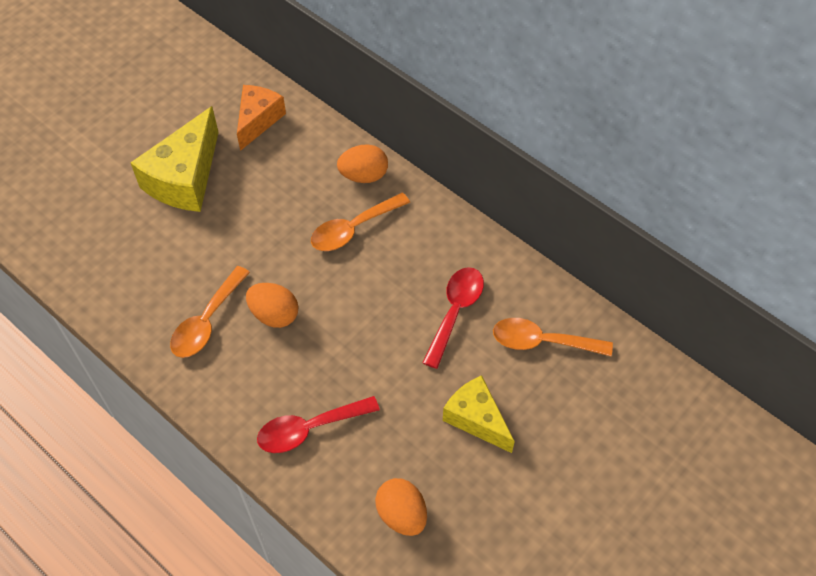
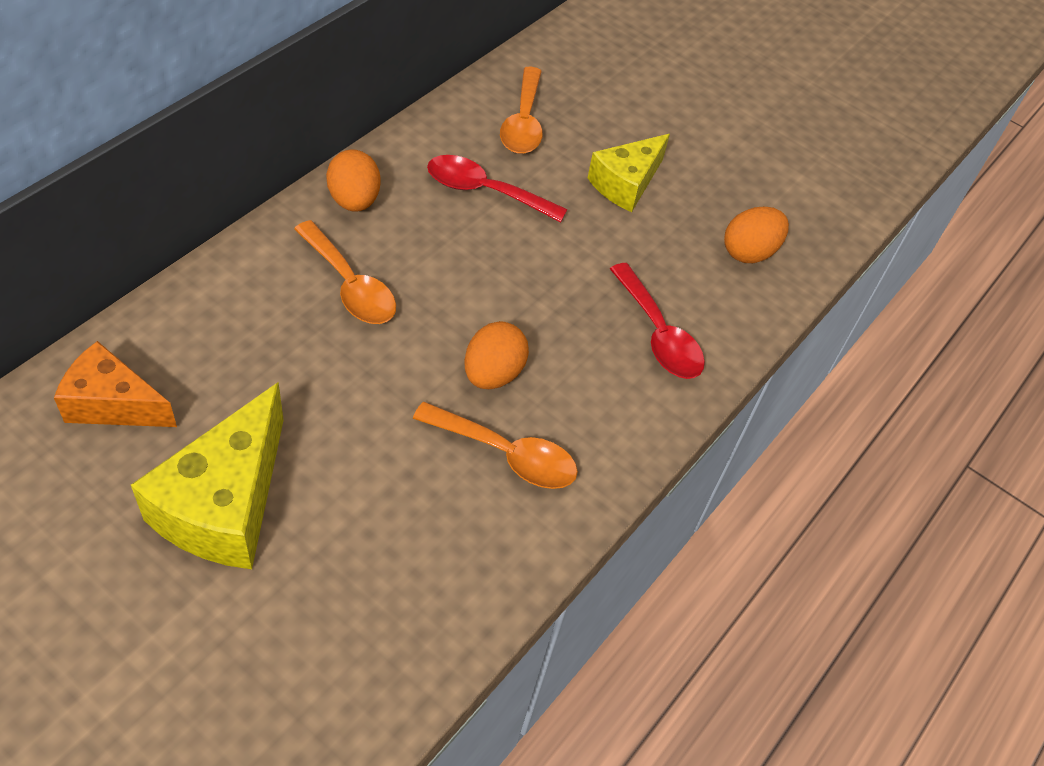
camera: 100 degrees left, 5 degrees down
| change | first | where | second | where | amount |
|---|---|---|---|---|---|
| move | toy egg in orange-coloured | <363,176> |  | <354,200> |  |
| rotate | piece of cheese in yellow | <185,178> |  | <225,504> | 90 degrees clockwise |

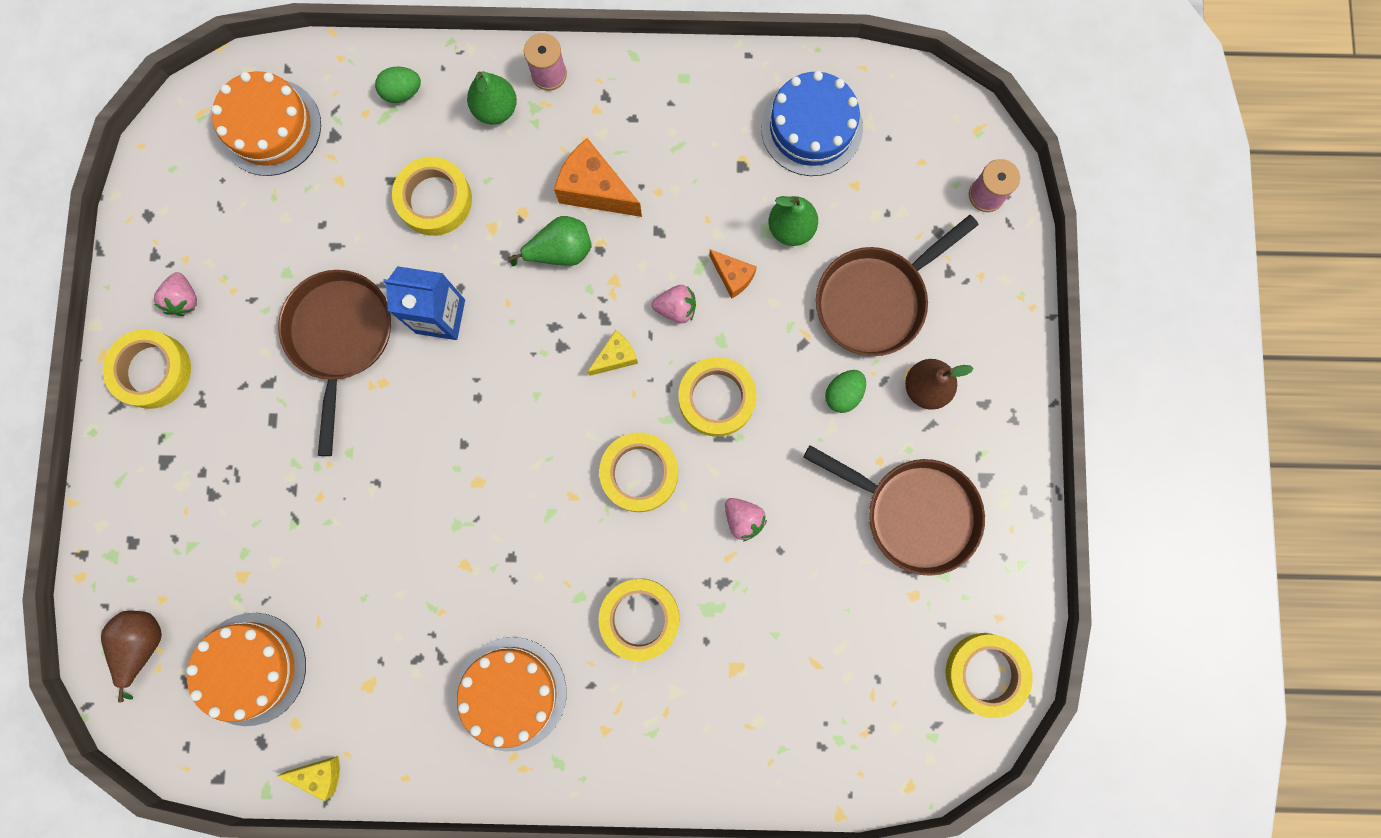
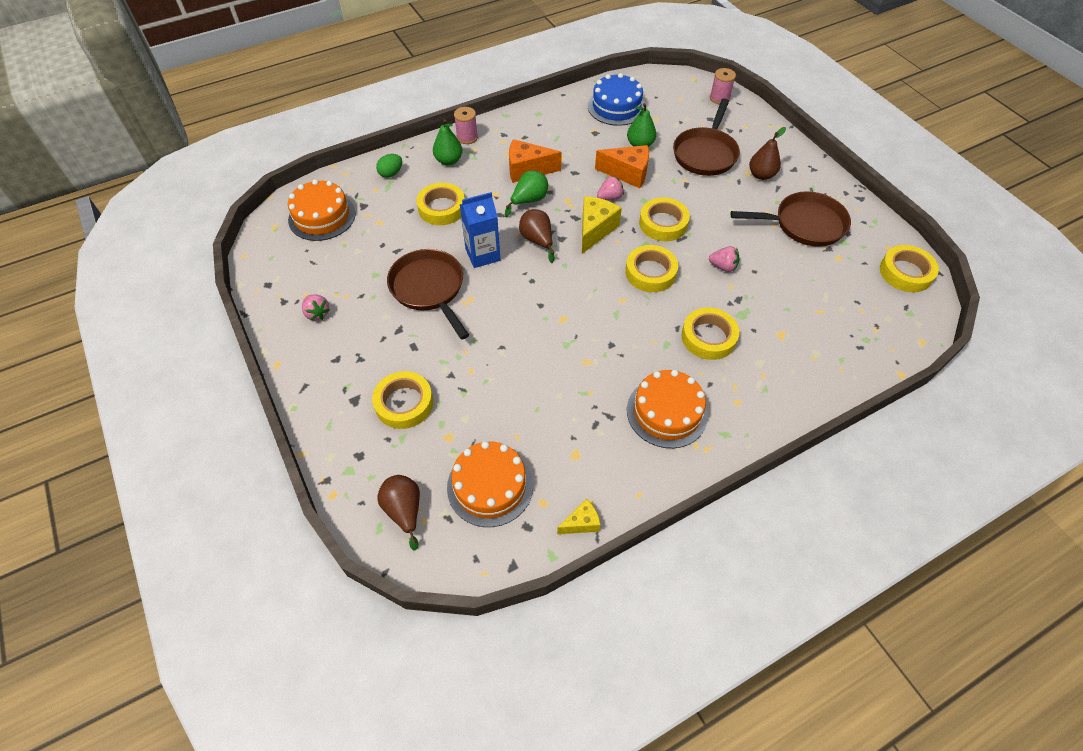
camera: 30 degrees left, 25 degrees down
| change | first | where | second | where | amount |
|---|---|---|---|---|---|
| delete | toy egg in green | <843,394> |  |  |  |
| insert |  |  | pear in russet | <537,240> |  |
| move | roll of tape in yellow | <152,371> |  | <404,403> |  |
| resize | piece of cheese in yellow | <616,357> |  | <595,230> | x1.73 |
| resize | piece of cheese in orange-coloured | <733,276> |  | <627,173> | x1.73 |

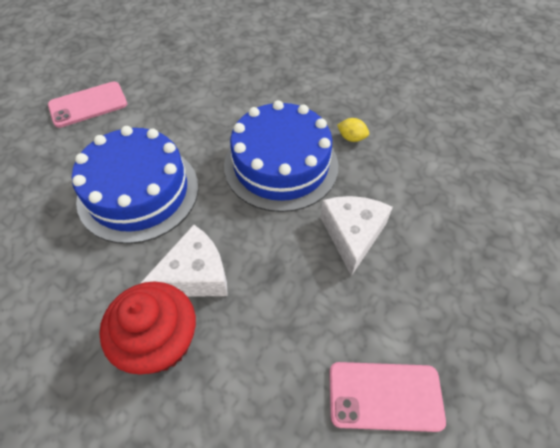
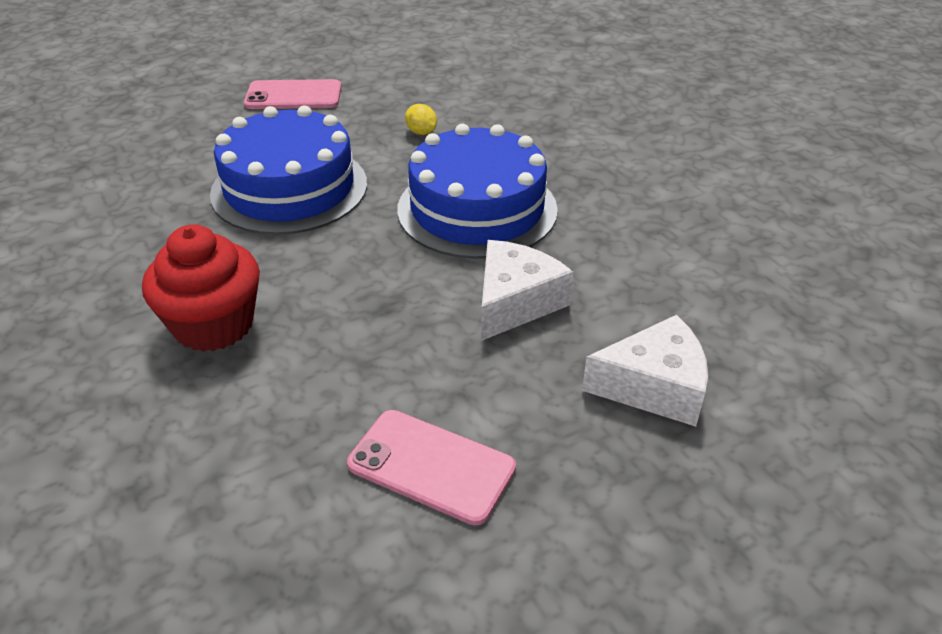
camera: 25 degrees right, 15 degrees down
| change | first | where | second | where | amount |
|---|---|---|---|---|---|
| move | piece of cheese in snow-white | <195,275> |  | <654,387> |  |
| move | lemon in yellow | <351,138> |  | <421,132> |  |

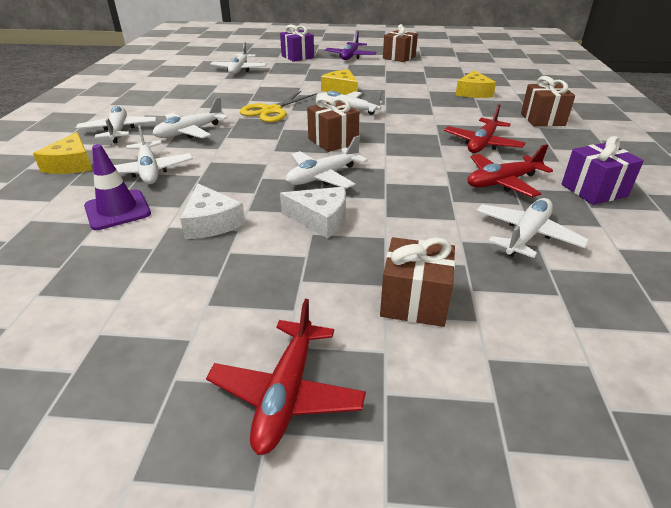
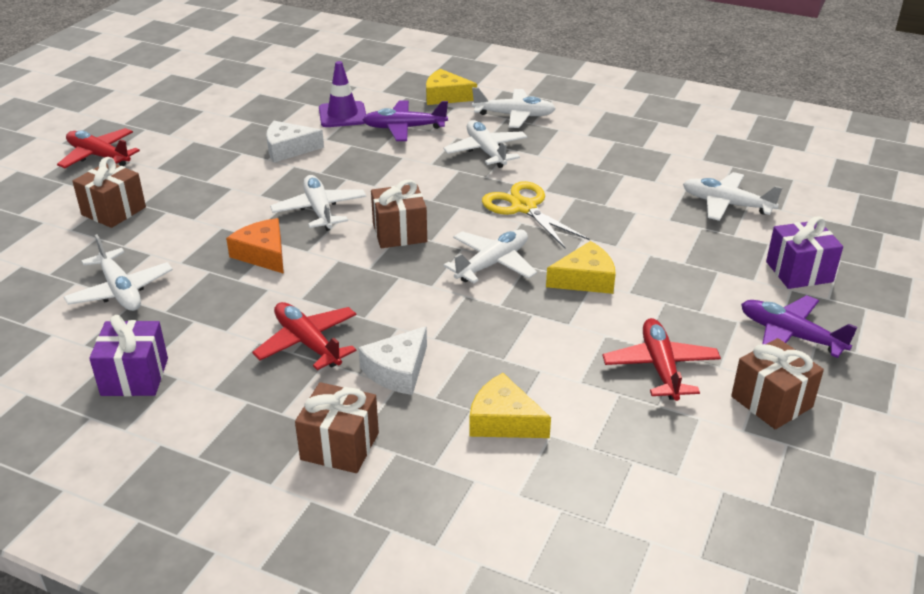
camera: 110 degrees right, 0 degrees up
| change | first | where | second | where | amount |
|---|---|---|---|---|---|
| insert |  |  | piece of cheese in orange-coloured | <263,254> |  |
| move | piece of cheese in snow-white | <320,219> |  | <397,371> |  |
| move | aeroplane in scarlet | <502,182> |  | <660,367> |  |
| recolor | aeroplane in snow-white | <149,171> | aeroplane in purple | <404,128> |  |

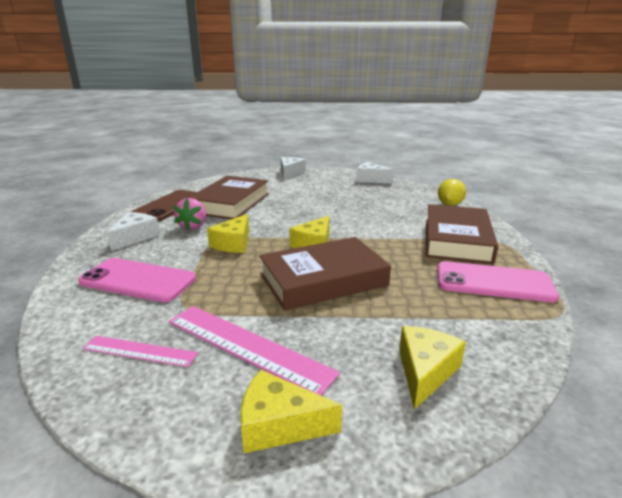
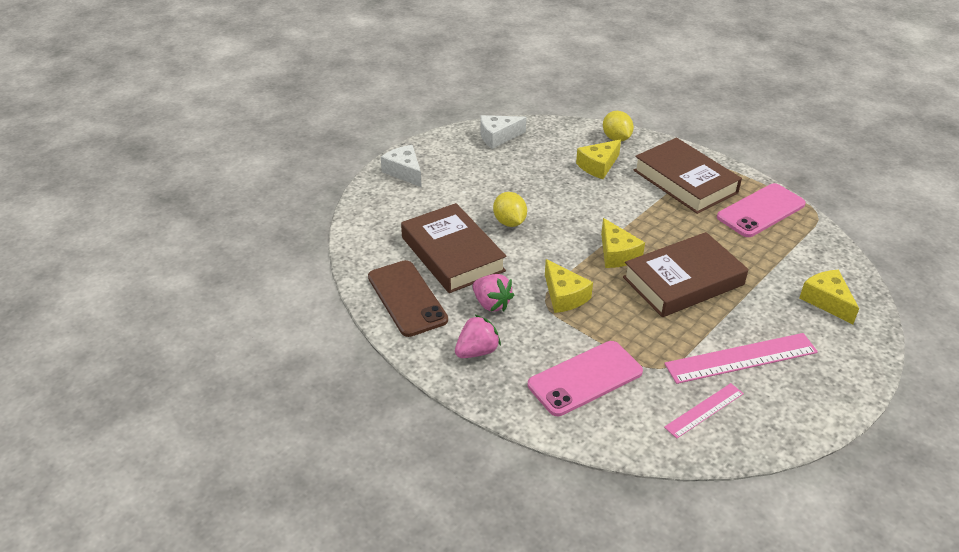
camera: 50 degrees left, 15 degrees up
| change | first | where | second | where | amount |
|---|---|---|---|---|---|
| insert |  |  | lemon in yellow | <509,222> |  |
| move | piece of cheese in yellow | <279,425> |  | <598,166> |  |
| replace | piece of cheese in snow-white | <135,237> | berry in rosy | <477,351> |  |
| rotate | hardback in russet | <323,280> |  | <683,281> | 45 degrees clockwise |

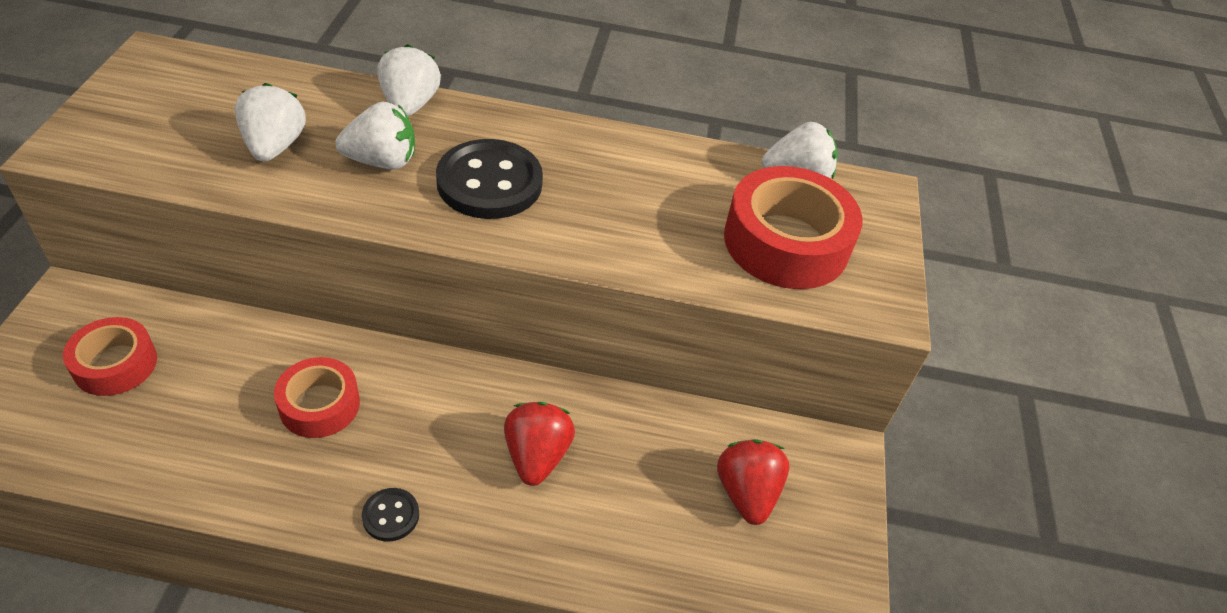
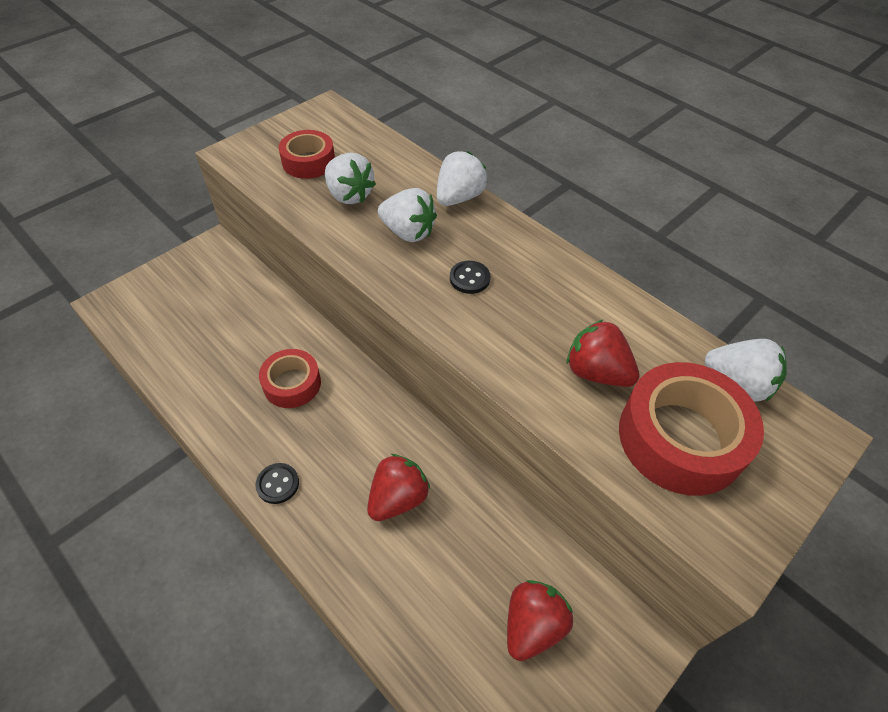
camera: 40 degrees right, 5 degrees up
| change | first | where | second | where | amount |
|---|---|---|---|---|---|
| insert |  |  | berry in scarlet | <596,372> |  |
| move | roll of tape in scarlet | <115,364> |  | <308,162> |  |
| rotate | berry in snow-white | <274,146> |  | <349,195> | 105 degrees clockwise |
| resize | sewing button in jet-black | <489,182> |  | <469,278> | x0.47 |

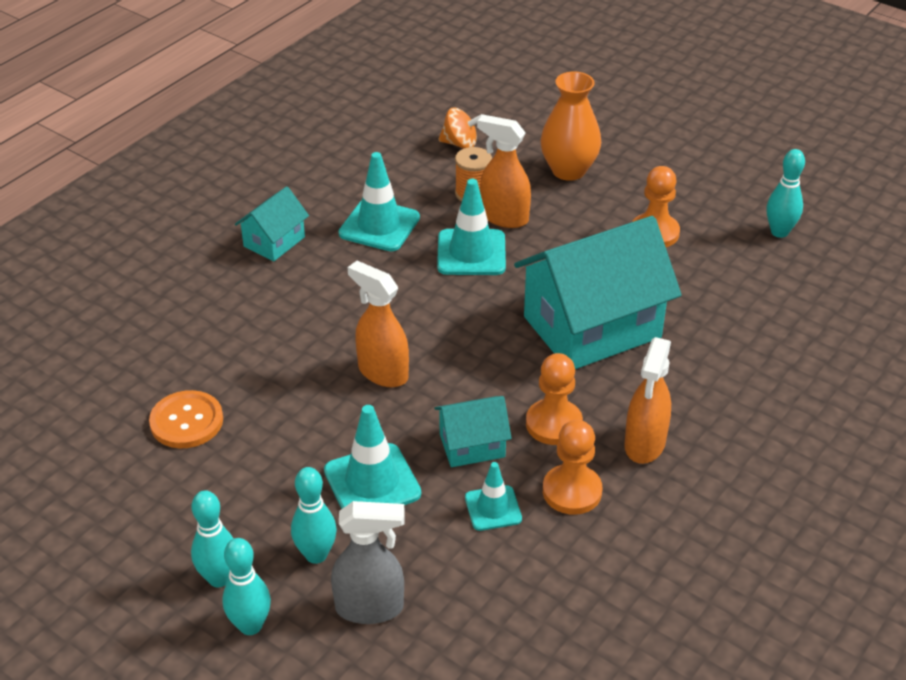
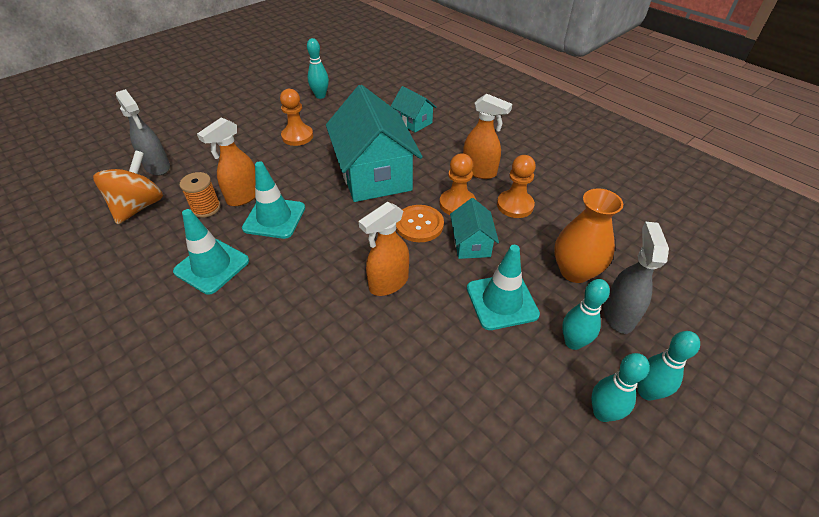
camera: 80 degrees left, 5 degrees up
| change | first | where | second | where | amount |
|---|---|---|---|---|---|
| delete | safety cone in turquoise | <493,508> |  |  |  |
| insert |  |  | spray cleaner in ash-grey | <157,167> |  |
| move | sewing button in orange-coloured | <186,421> |  | <419,225> |  |
| move | cottage in turquoise | <274,242> |  | <413,122> |  |
| move | tall vase in orange-coloured | <568,170> |  | <575,271> |  |
| resize | toy top in orange-coloured | <460,144> |  | <139,206> | x1.64 |

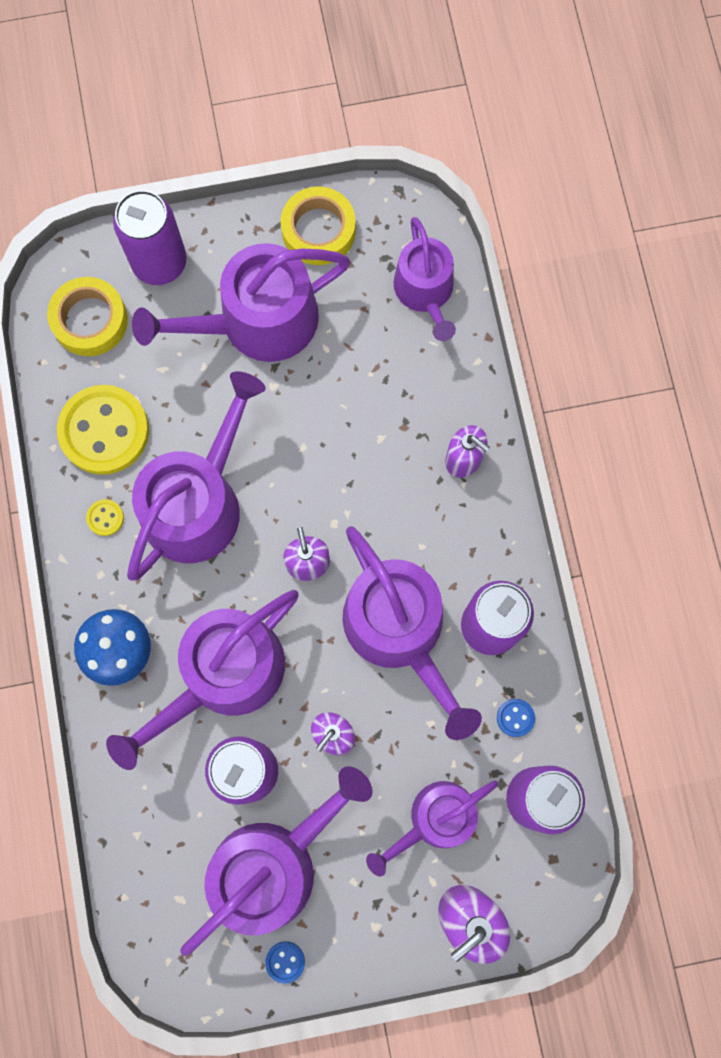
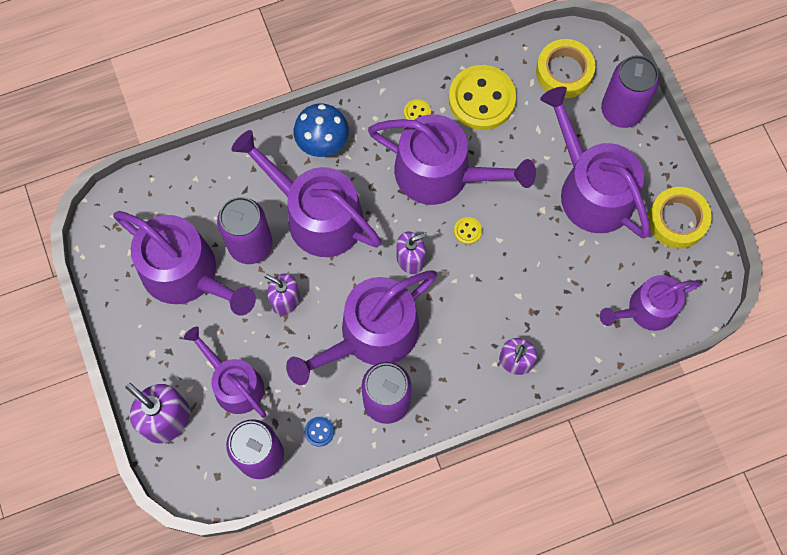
camera: 80 degrees right, 5 degrees down
| change | first | where | second | where | amount |
|---|---|---|---|---|---|
| delete | sewing button in blue | <285,961> |  |  |  |
| insert |  |  | sewing button in yellow | <467,231> |  |

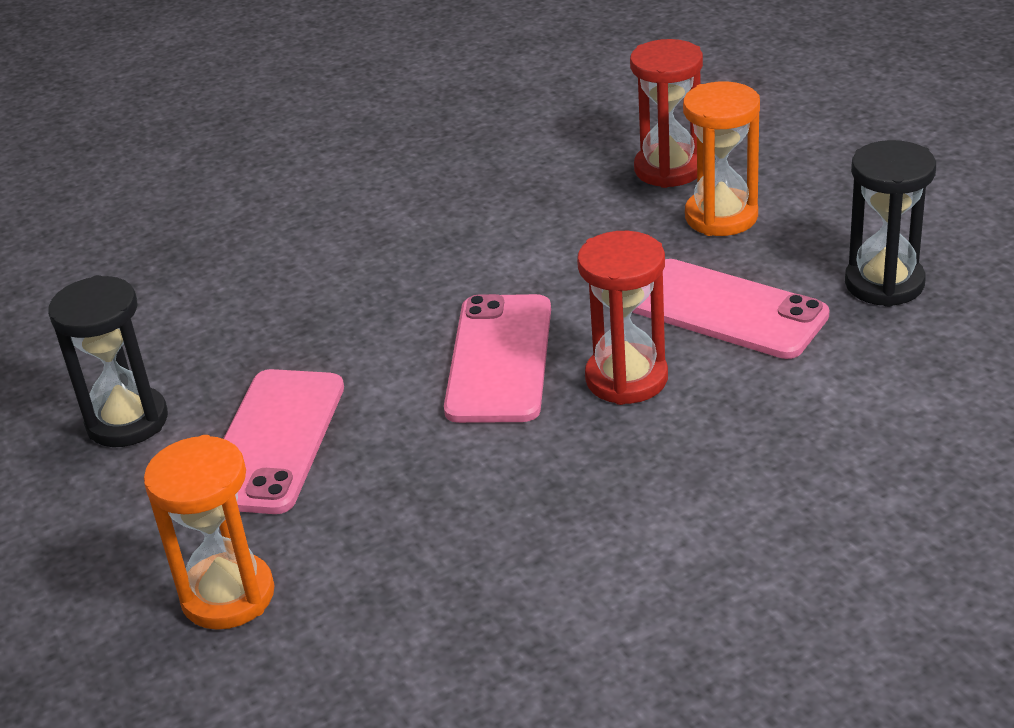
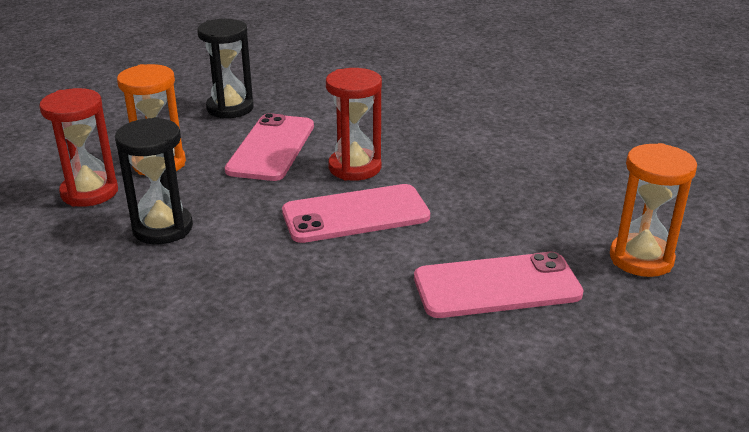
camera: 115 degrees left, 5 degrees down
| change | first | where | second | where | amount |
|---|---|---|---|---|---|
| move | hourglass in jet-black | <127,421> |  | <163,228> |  |

